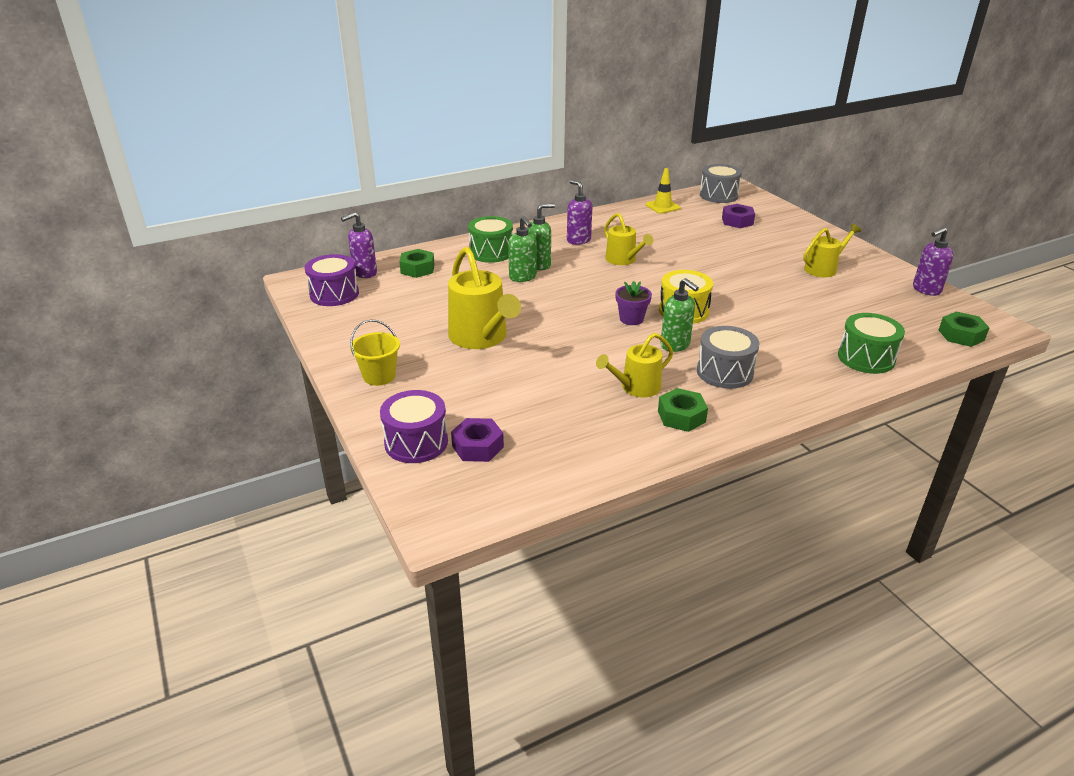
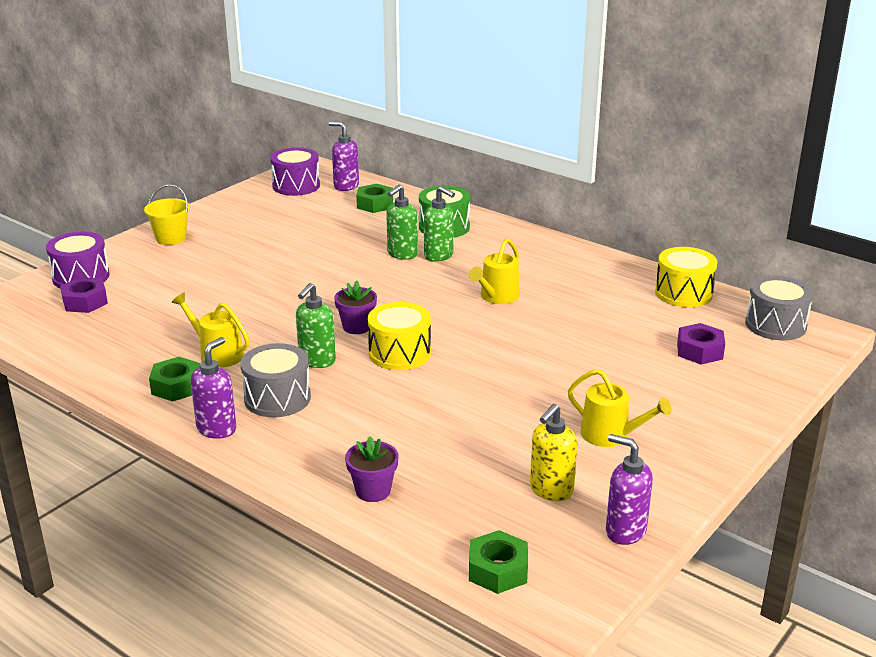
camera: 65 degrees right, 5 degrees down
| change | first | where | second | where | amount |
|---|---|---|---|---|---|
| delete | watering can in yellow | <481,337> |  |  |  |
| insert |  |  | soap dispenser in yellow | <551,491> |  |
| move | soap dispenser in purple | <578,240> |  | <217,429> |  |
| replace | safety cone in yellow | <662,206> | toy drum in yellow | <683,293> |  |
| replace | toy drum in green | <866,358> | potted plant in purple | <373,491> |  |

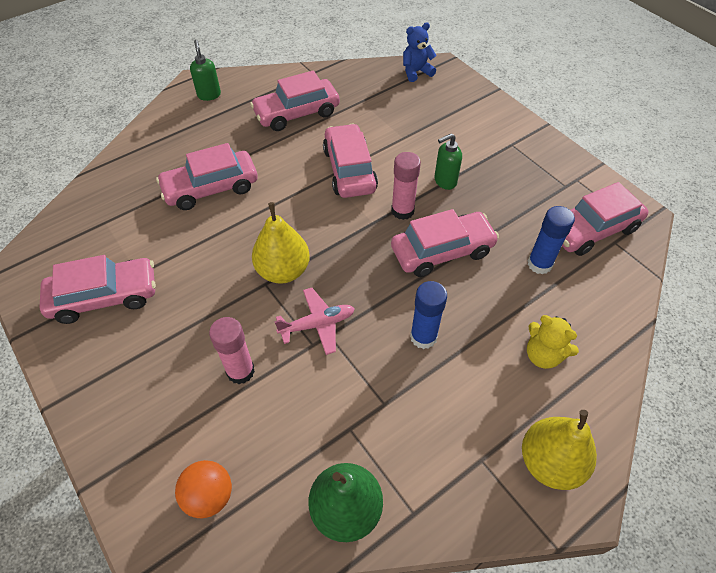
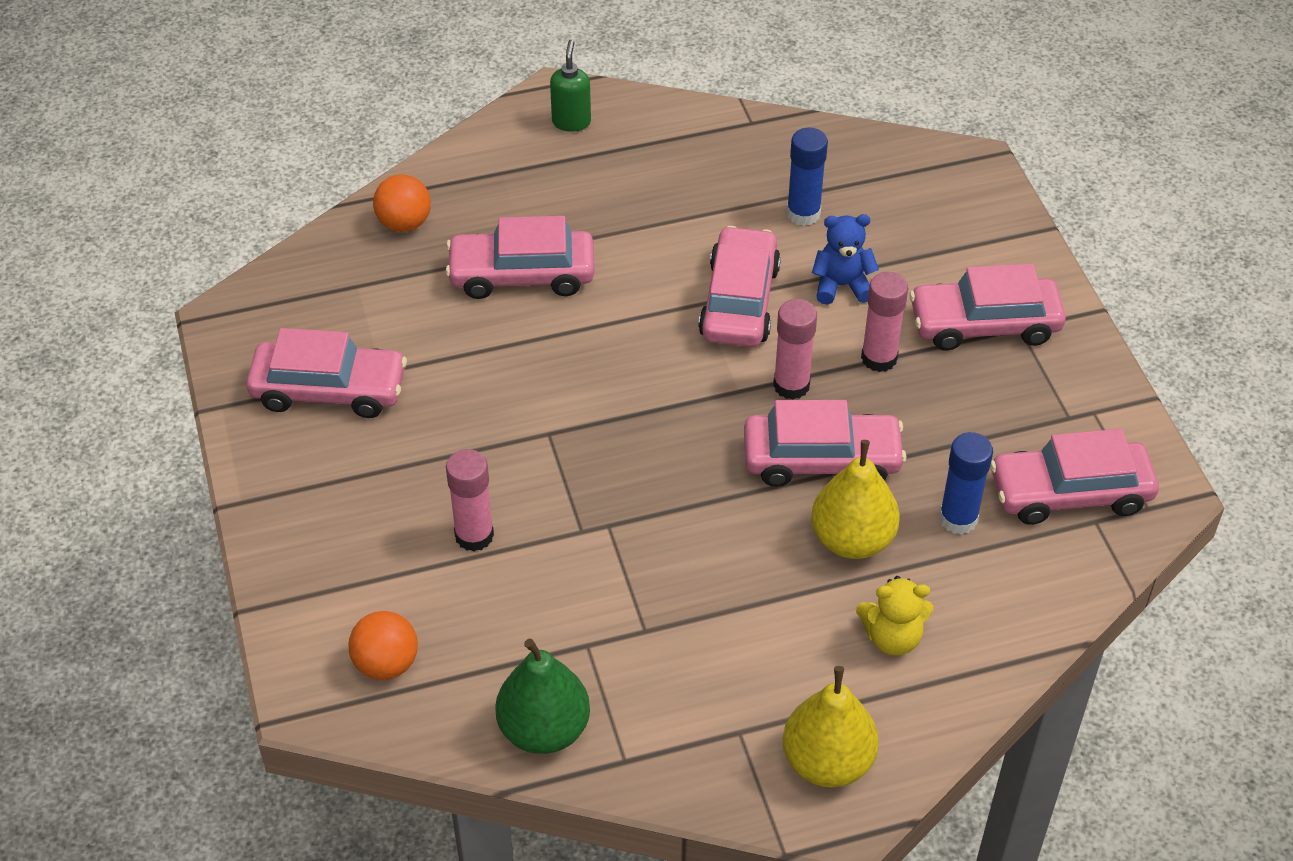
camera: 20 degrees right, 5 degrees down
| change | first | where | second | where | amount |
|---|---|---|---|---|---|
| delete | aeroplane in rosy | <317,324> |  |  |  |
| insert |  |  | play ball in orange-coloured | <404,223> |  |
| move | automobile in rosy | <296,113> |  | <984,324> |  |
| move | pear in yellow | <283,271> |  | <852,540> |  |
| move | teddy bear in blue | <416,72> |  | <842,285> |  |
| move | glue in blue | <423,337> |  | <803,213> |  |
| replace | soap dispenser in green | <445,181> | glue in rosy | <879,358> |  |
| rotate | teddy bear in yellow | <543,355> |  | <892,637> | 60 degrees counterclockwise |

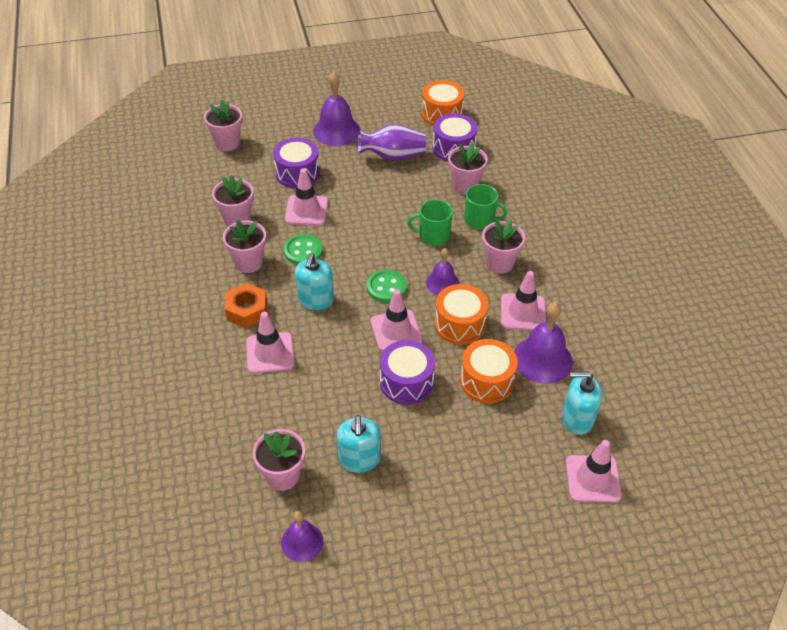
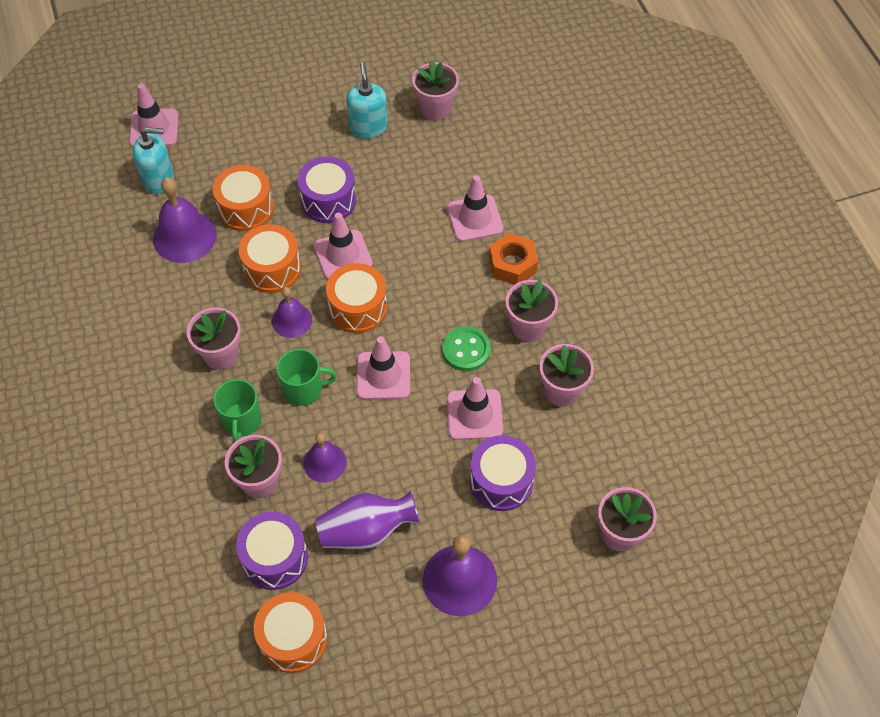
camera: 175 degrees right, 10 degrees up
| change | first | where | second | where | amount |
|---|---|---|---|---|---|
| delete | soap dispenser in turquoise | <315,300> |  |  |  |
| move | school bell in purple | <302,542> |  | <325,462> |  |
| move | safety cone in rosy | <523,312> |  | <383,375> |  |
| replace | sewing button in green | <386,287> | toy drum in orange-coloured | <358,308> |  |
| rotate | coffee mug in green | <480,220> |  | <241,421> | 105 degrees counterclockwise |

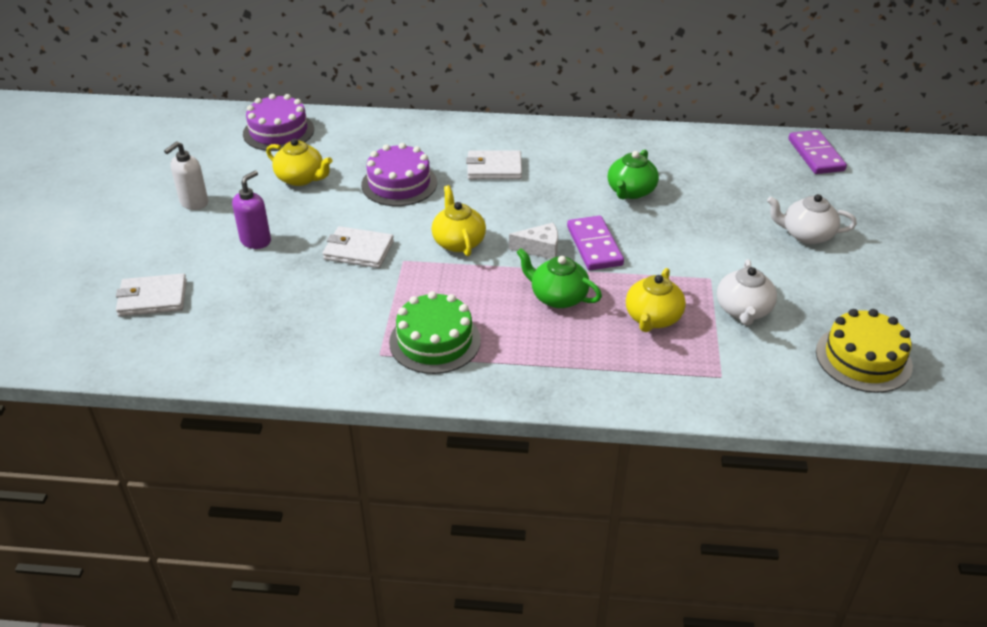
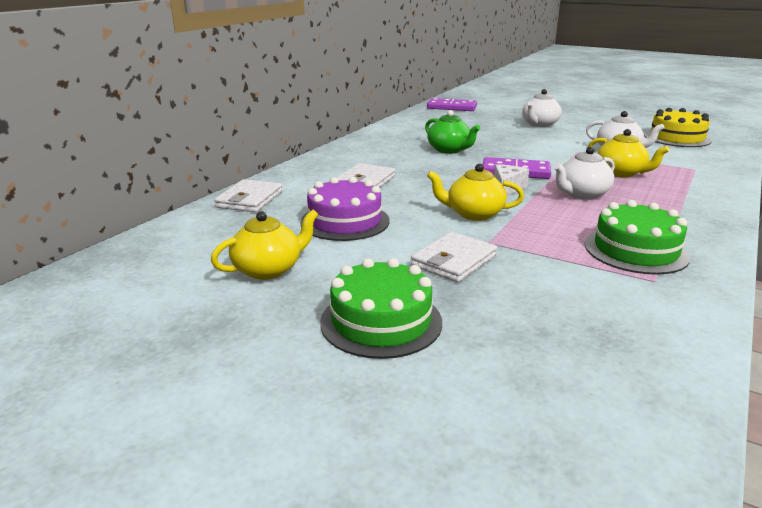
camera: 65 degrees left, 15 degrees down
| change | first | where | second | where | amount |
|---|---|---|---|---|---|
| delete | soap dispenser in snow-white | <194,203> |  |  |  |
| delete | gateau in purple | <278,131> |  |  |  |
| move | card wallet in snow-white | <152,298> |  | <249,199> |  |
| replace | soap dispenser in purple | <256,241> | gateau in green | <381,321> |  |
| recolor | tea pot in green | <558,297> | tea pot in snow-white | <581,194> |  |

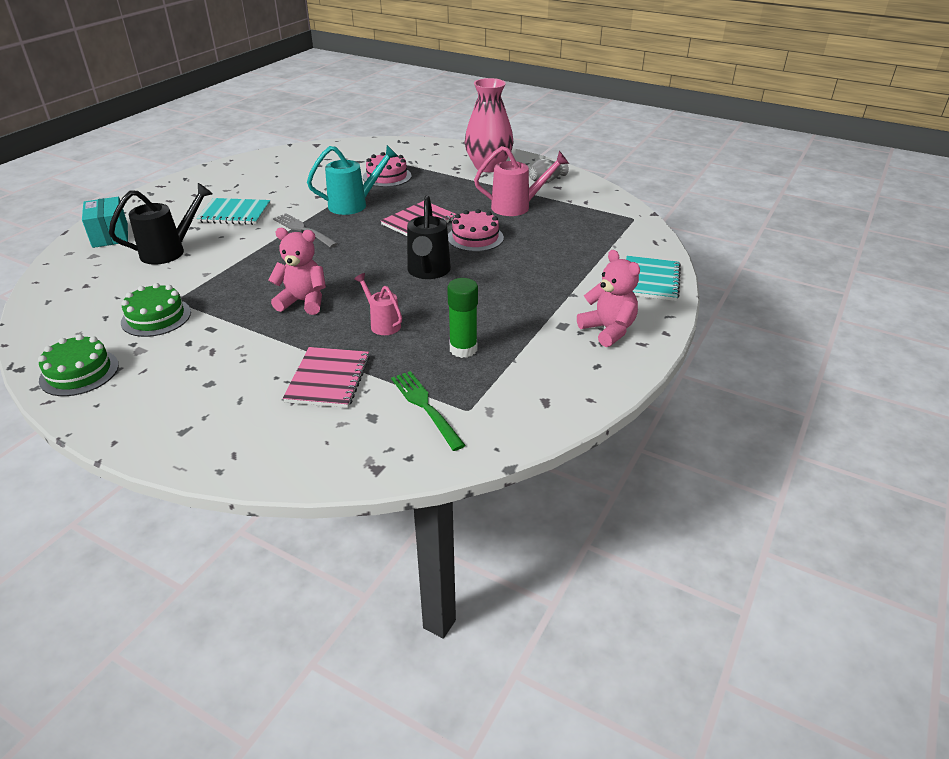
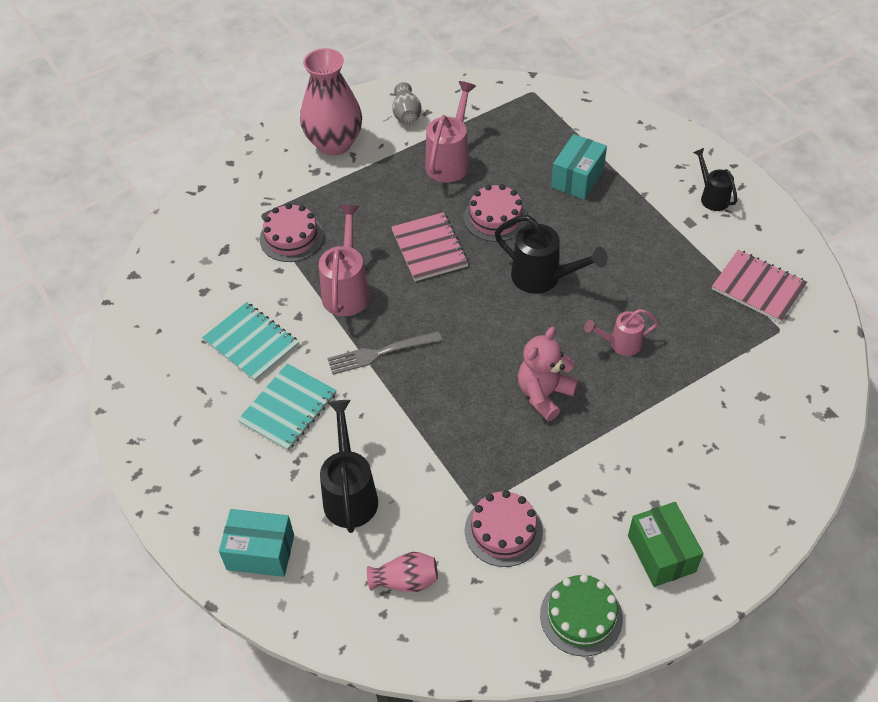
camera: 60 degrees left, 15 degrees up
| change | first | where | second | where | amount |
|---|---|---|---|---|---|
| delete | dinner fork in green | <425,407> |  |  |  |
| delete | glue in green | <463,349> |  |  |  |
| insert |  |  | tall vase in rosy | <405,580> |  |
| insert |  |  | box in turquoise | <577,178> |  |
| insert |  |  | box in green | <661,553> |  |
| move | exercise book in rosy | <328,379> |  | <758,287> |  |
| move | exercise book in turquoise | <650,280> |  | <251,343> |  |
| replace | teddy bear in rosy | <608,330> | watering can in jet-black | <712,197> |  |
| recolor | gateau in green | <156,317> | gateau in rosy | <503,530> |  |
| recolor | watering can in turquoise | <353,205> | watering can in rosy | <347,290> |  |

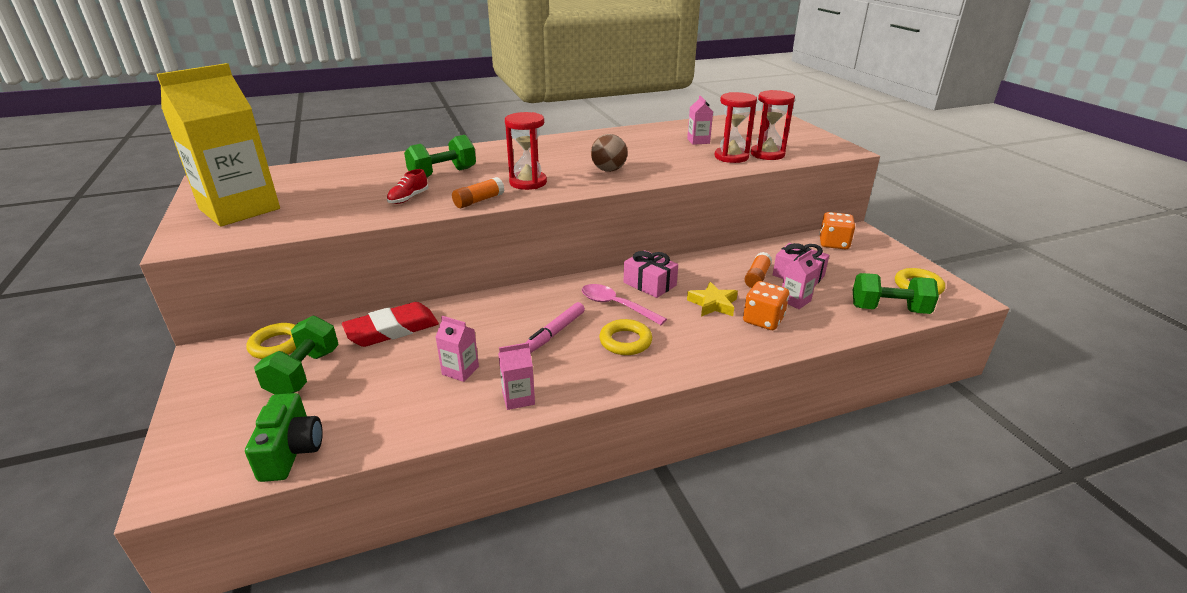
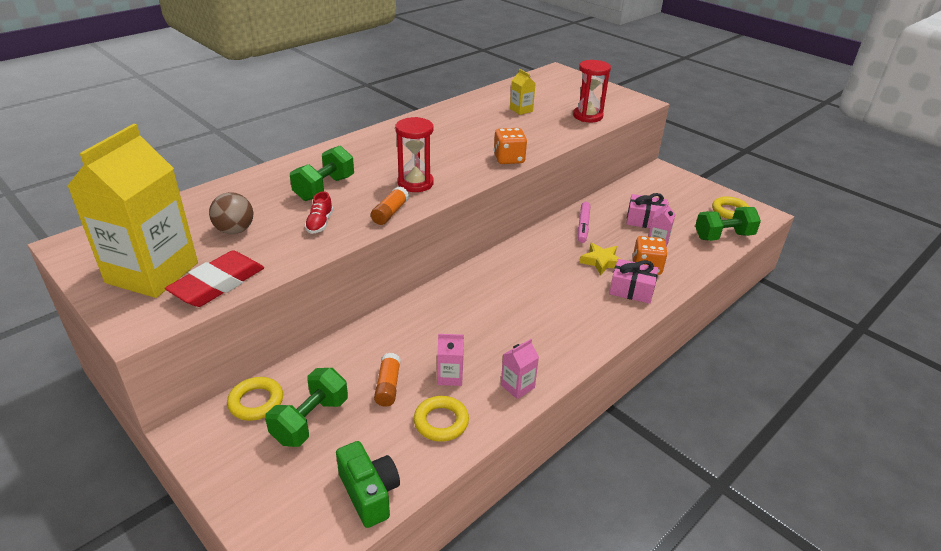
camera: 25 degrees left, 5 degrees up
| change | first | where | second | where | amount |
|---|---|---|---|---|---|
| delete | tablespoon in rosy | <616,305> |  |  |  |
| delete | hourglass in scarlet | <731,157> |  |  |  |
| move | pencil eraser in scarlet | <392,329> |  | <218,284> |  |
| move | marker in rosy | <555,333> |  | <583,226> |  |
| move | play ball in russet | <608,170> |  | <235,230> |  |
| move | ring in yellow | <625,341> |  | <441,422> |  |
| move | wrapped gift in rosy | <649,284> |  | <631,290> |  |
| move | glue in orange-coloured | <757,277> |  | <388,386> |  |
| move | die in orange-coloured | <833,243> |  | <509,159> |  |
| recolor | juice carton in rosy | <698,141> | juice carton in yellow | <521,110> |  |
| rotate | dumbbell in green | <304,373> |  | <310,421> | 45 degrees clockwise |

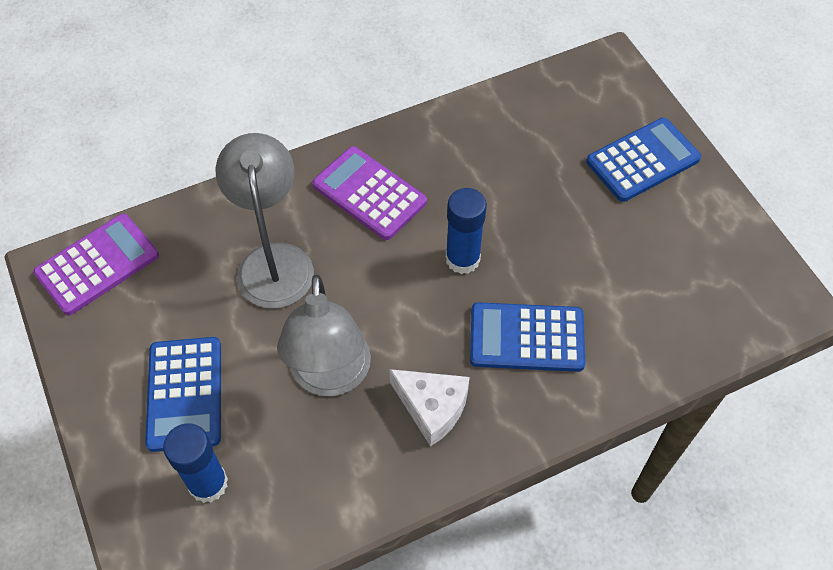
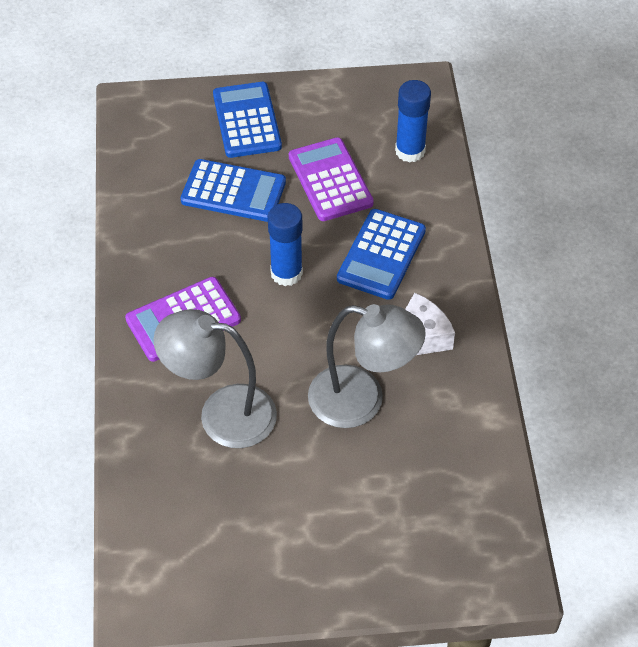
camera: 70 degrees left, 5 degrees down
| change | first | where | second | where | amount |
|---|---|---|---|---|---|
| move | pocket calculator in purple | <97,264> |  | <330,180> |  |
| move | pocket calculator in blue | <185,394> |  | <233,191> |  |
| move | glue in blue | <208,483> |  | <410,151> |  |

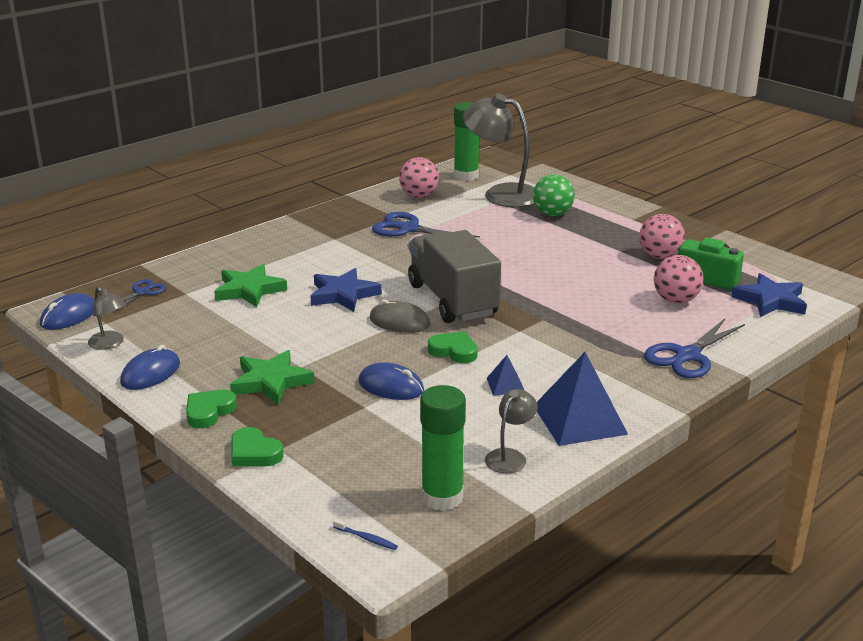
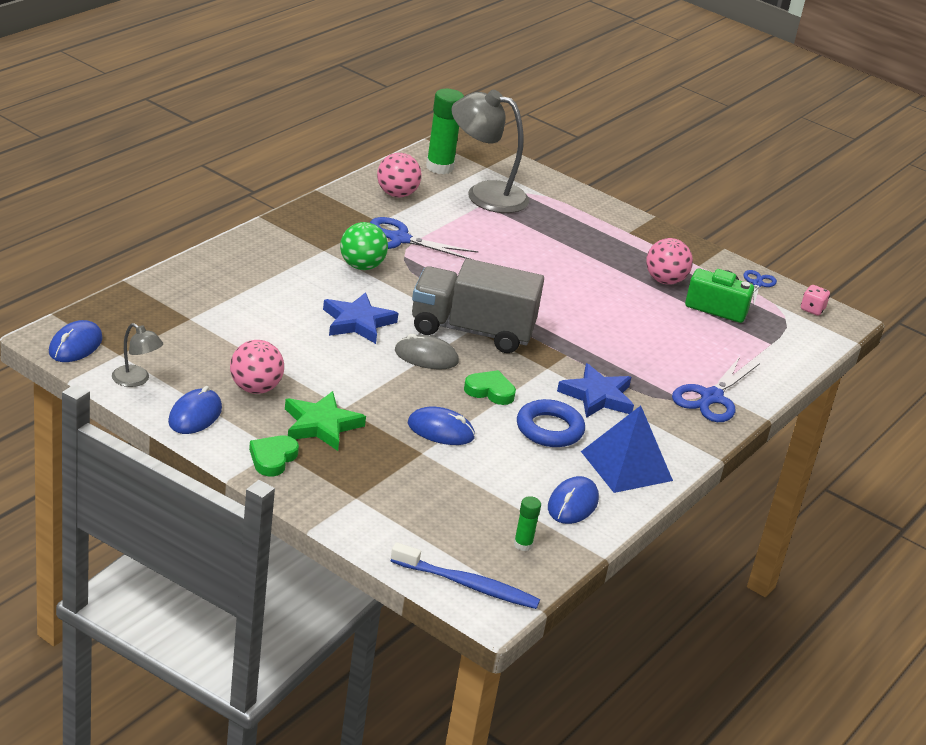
camera: 15 degrees left, 5 degrees up
| change | first | where | second | where | amount |
|---|---|---|---|---|---|
| delete | star shape in green | <249,290> |  |  |  |
| delete | love heart in green | <254,453> |  |  |  |
| insert |  |  | die in rosy | <812,309> |  |
| move | pair of scissors in blue | <142,292> |  | <757,284> |  |
| move | play ball in green | <552,214> |  | <361,266> |  |
| move | play ball in rosy | <675,300> |  | <255,388> |  |
| move | star shape in blue | <770,300> |  | <597,396> |  |
| replace | desk lamp in ash-grey | <510,456> | PC mouse in blue | <572,504> |  |
| replace | pyramid in blue | <505,385> | ring in blue | <549,429> |  |
| rotate | lorry in ash-grey | <452,300> |  | <471,331> | 45 degrees counterclockwise |
| resize | dental brush in blue | <366,538> |  | <468,585> | x2.36 |
| resize | glue in green | <442,497> |  | <523,544> | x0.50 |

